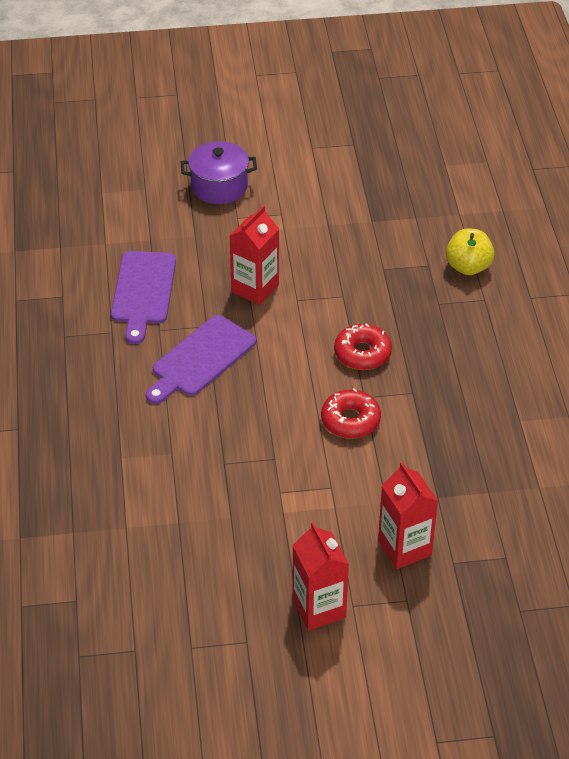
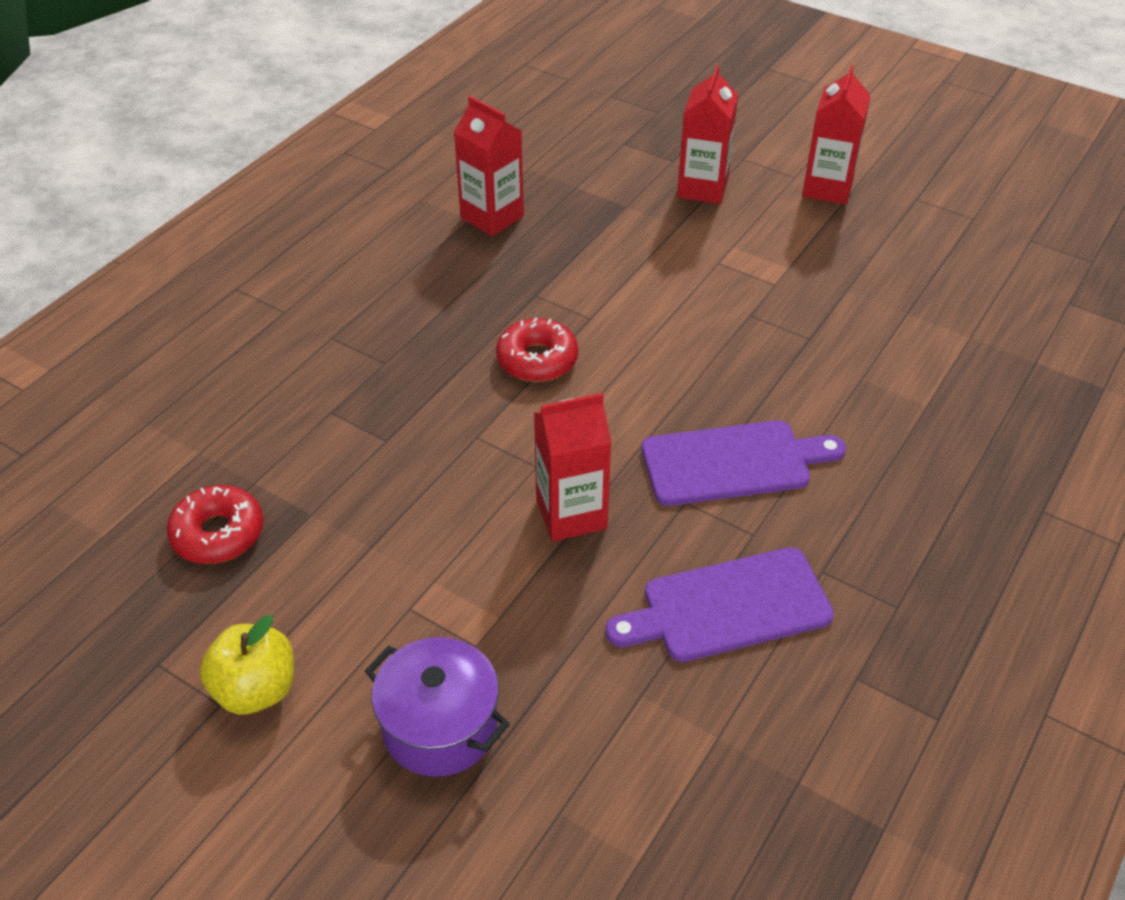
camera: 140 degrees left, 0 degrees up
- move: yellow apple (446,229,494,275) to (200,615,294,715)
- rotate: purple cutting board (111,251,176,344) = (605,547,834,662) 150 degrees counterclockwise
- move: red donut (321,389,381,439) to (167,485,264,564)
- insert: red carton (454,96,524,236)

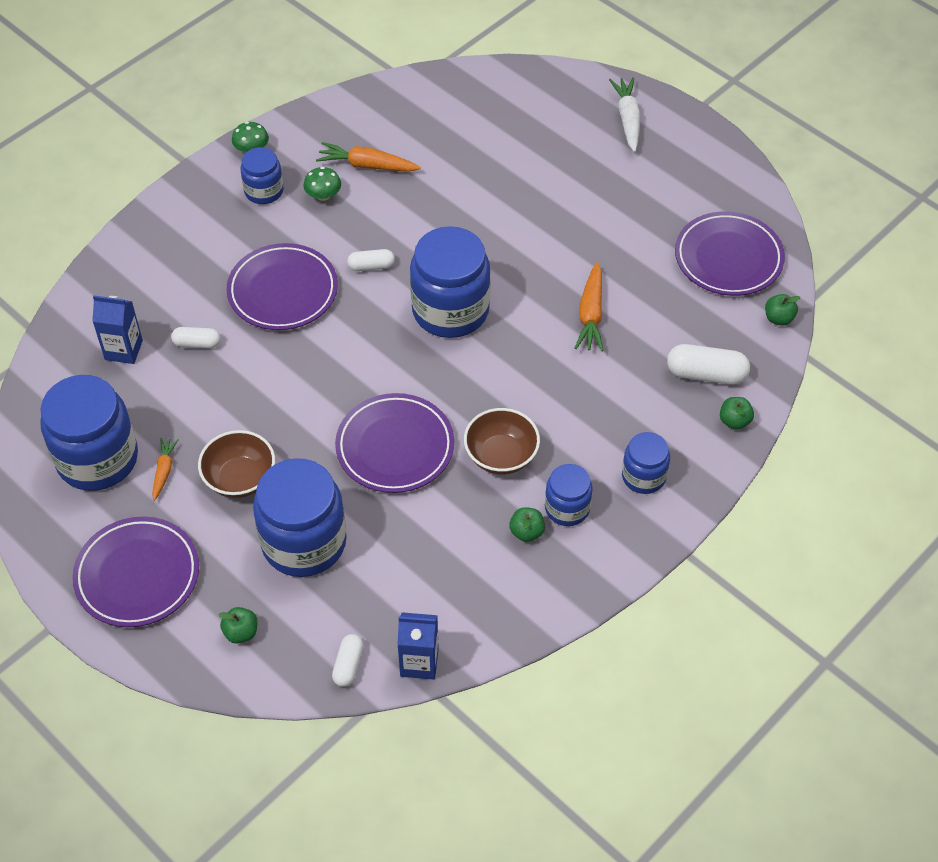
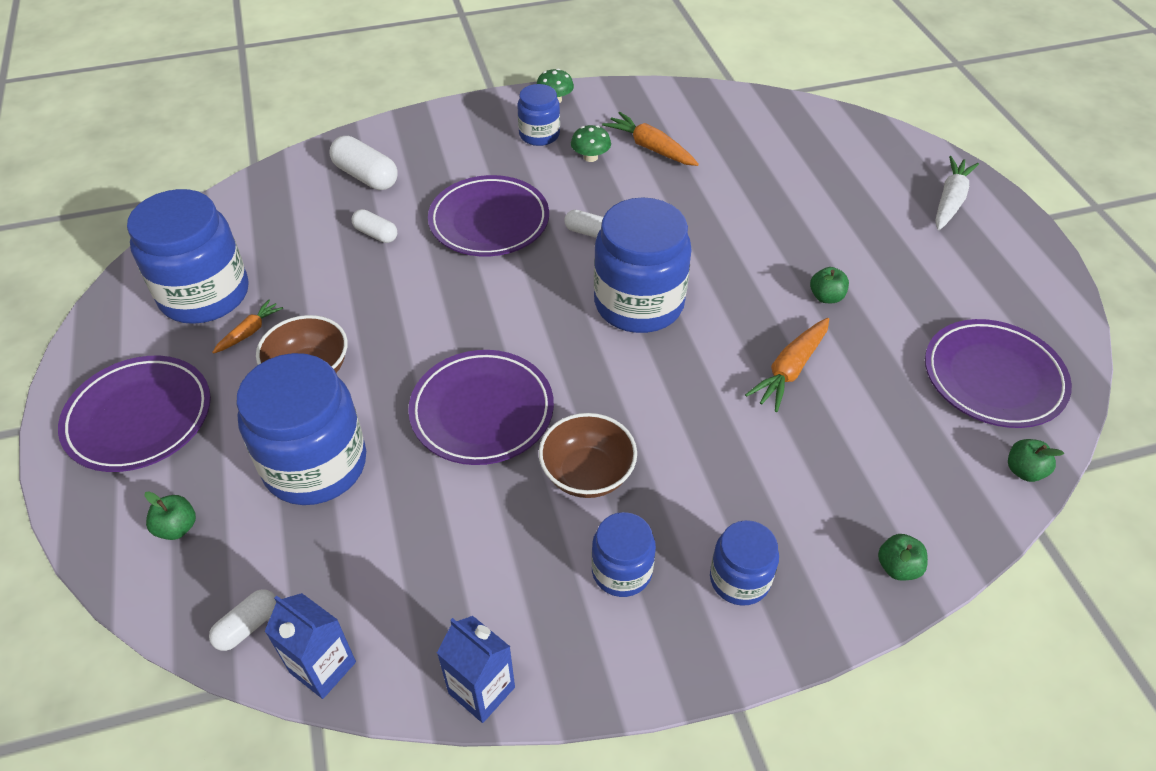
camera: 30 degrees right, 5 degrees down
- move: blue carton (92,295,143,364) to (437,616,515,723)
- move: white capsule (667,344,750,385) to (329,136,398,190)
- move: green apple (509,507,545,542) to (810,267,849,303)

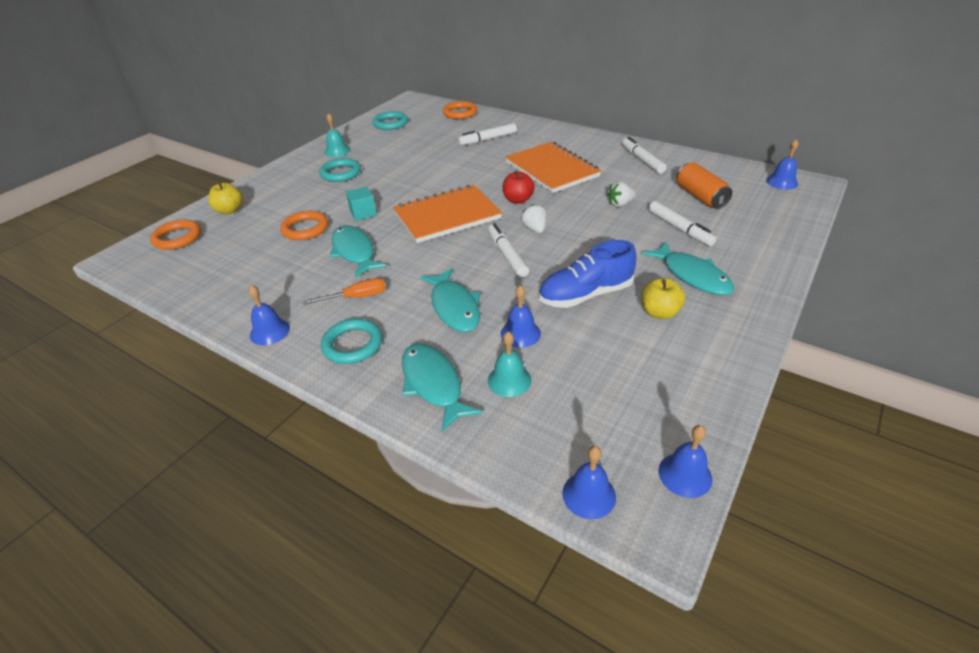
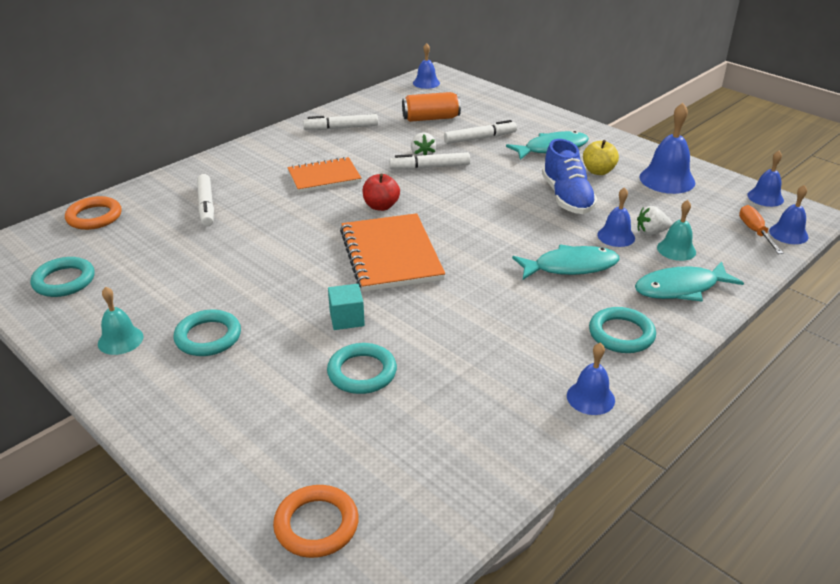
camera: 80 degrees left, 5 degrees down
- resize: orange notebook (505,142,601,193) = (288,157,361,193) x0.66
- delete: yellow apple (208,182,243,214)
- move: white strawberry (522,204,547,233) to (637,206,672,236)
- recolor: orange ring (280,211,328,240) to turquoise ring (327,343,397,394)
- move: white marker (488,223,529,277) to (389,152,470,169)
- delete: turquoise fish (329,225,387,278)
- move: orange screwdriver (303,278,386,305) to (739,205,783,254)
- insert: blue bell (639,103,695,194)

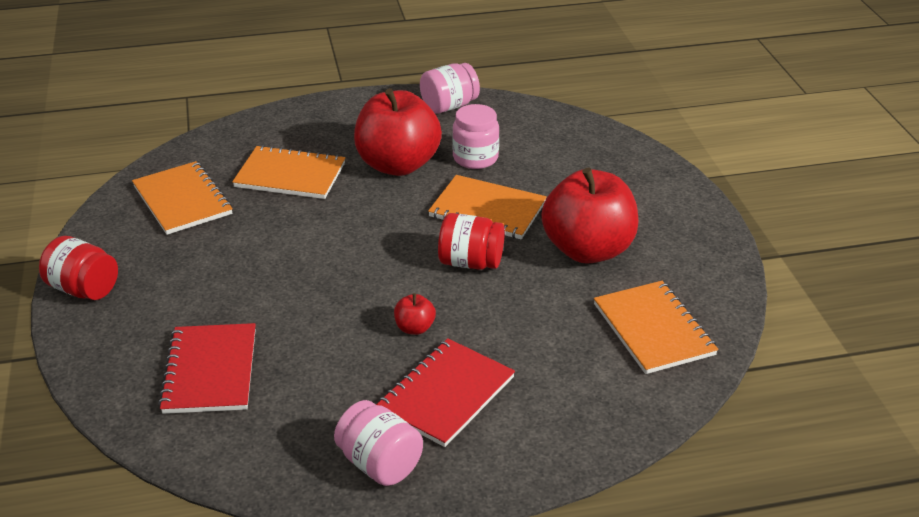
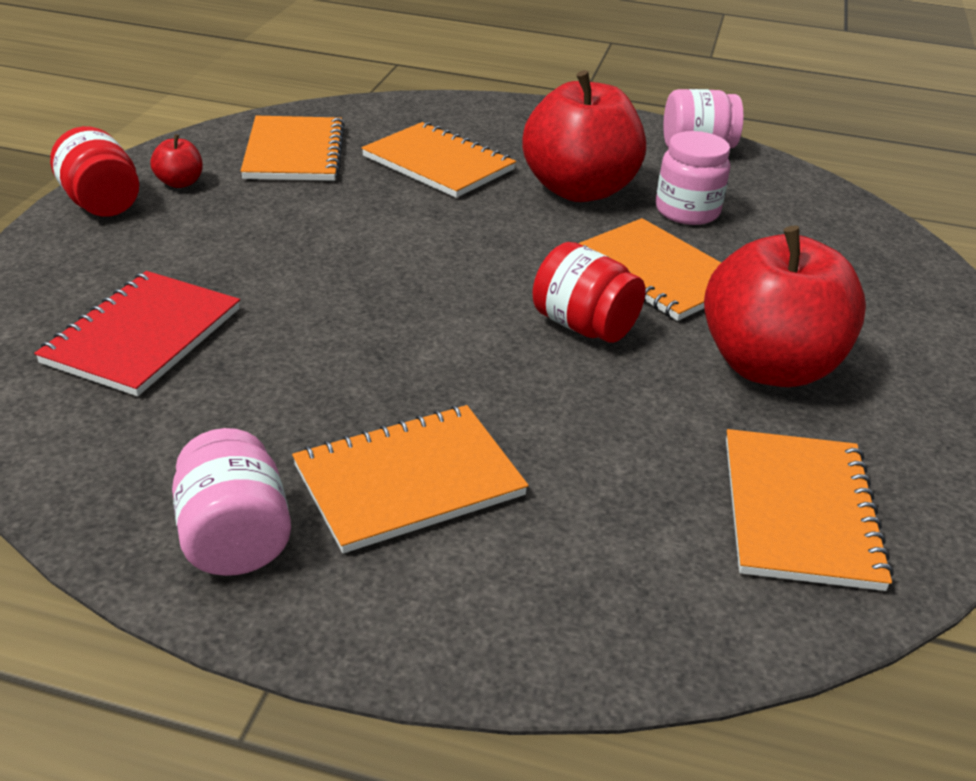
camera: 25 degrees right, 0 degrees up
- move: red apple (394,293,436,335) to (150,134,203,188)
- recolor: red notebook (376,338,515,447) to orange notebook (292,405,529,553)

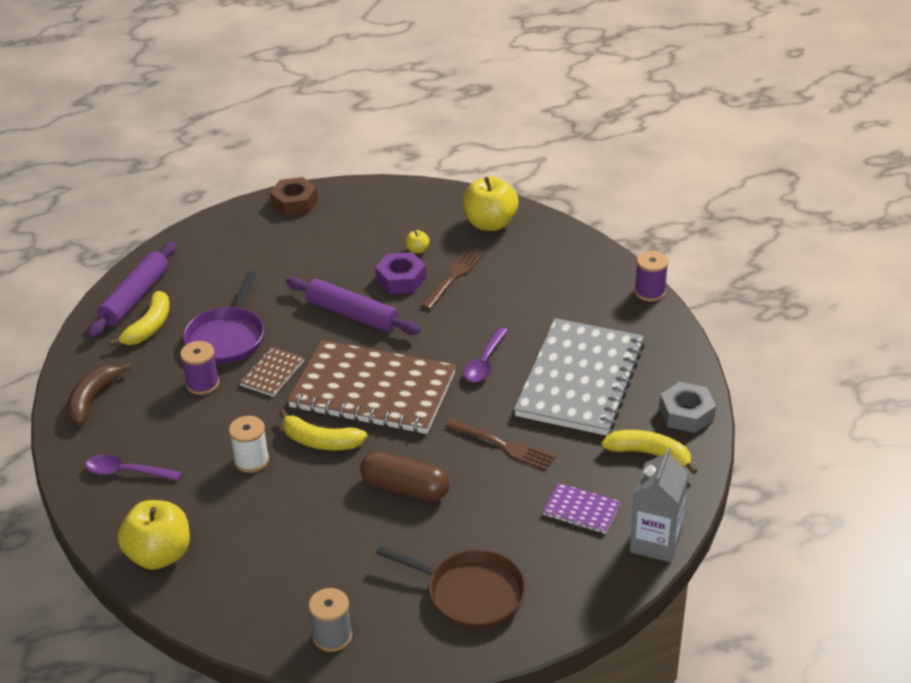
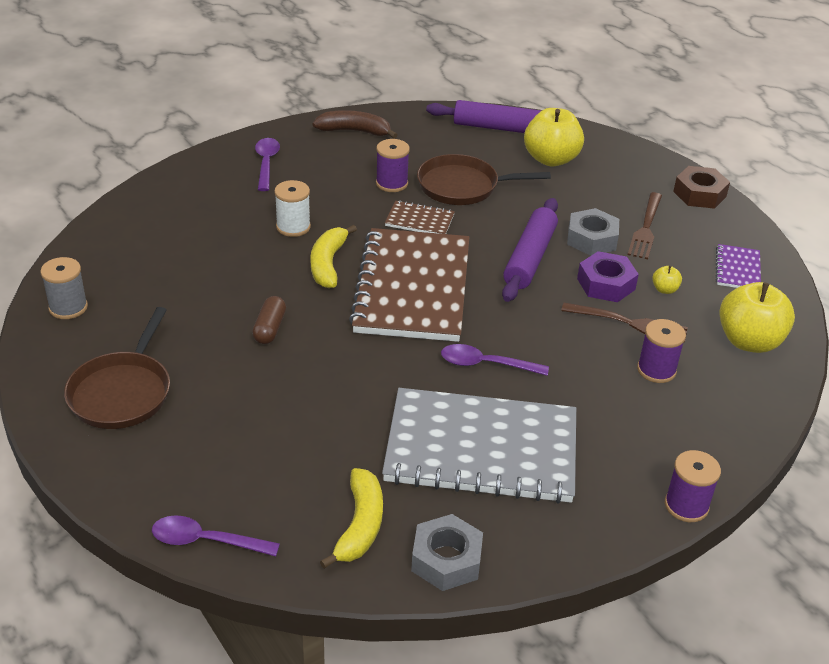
camera: 75 degrees right, 0 degrees up
- recolor: purple pan (183,272,264,364) to brown pan (417,154,551,205)
- delete: yellow banana (109,291,170,347)
- move: brown fork (445,419,555,470) to (627,192,662,259)
- replace: grey carton (630,447,689,562) to purple spoon (152,515,280,556)
- resize: brown capsule (360,451,450,501) = (252,296,286,344) x0.63
- move: purple notebook (543,483,621,534) to (715,244,761,288)
- move: yellow apple (117,500,190,570) to (524,108,584,166)
- insert: grey nut (567,208,619,256)
- insert: purple spool (637,319,686,383)

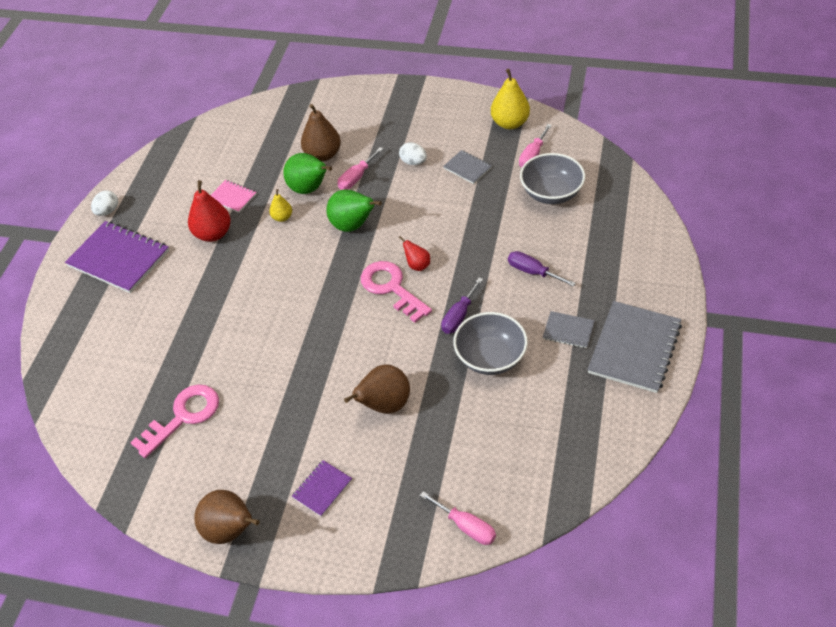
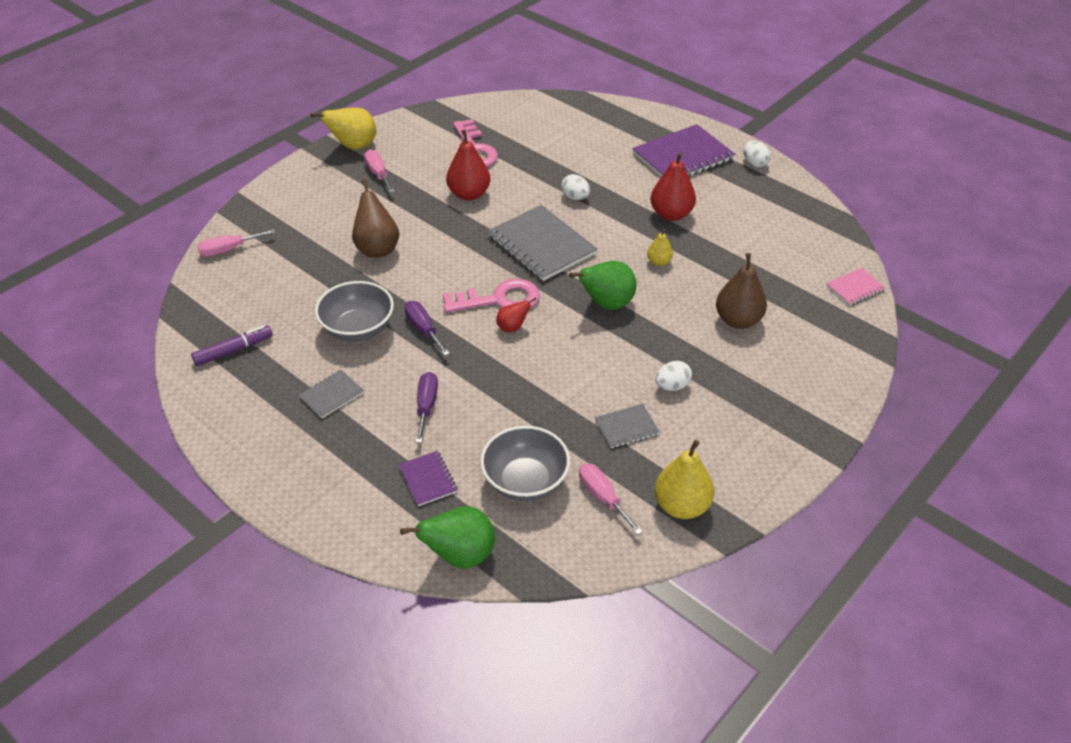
camera: 115 degrees right, 5 degrees down
- move: pink screwdriver (338,147,383,190) to (364,150,395,193)
- move: green pear (283,153,332,194) to (400,506,495,569)
- move: pink notebook (210,180,257,213) to (826,268,886,306)
- rotate: purple screwdriver (508,251,576,287) = (415,372,438,443) 60 degrees counterclockwise
- move: grey notebook (587,301,682,393) to (488,205,597,281)
- move: purple notebook (292,460,352,517) to (398,451,457,506)
- recolor: brown pear (194,490,260,544) to yellow pear (311,107,376,150)
- insert: red pear (446,130,490,201)
- insert: white egg (561,174,590,200)
- insert: purple marker (191,325,273,366)

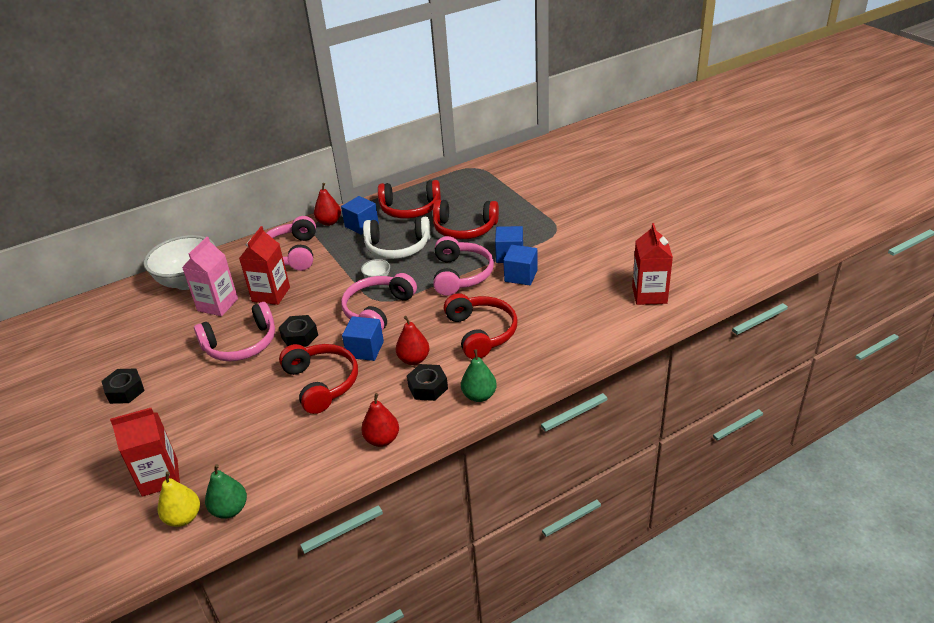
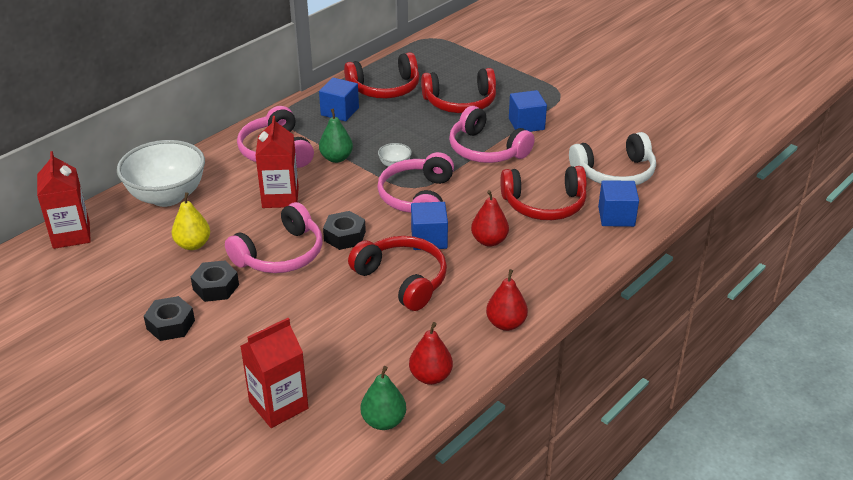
camera: 20 degrees left, 0 degrees up
- move: red pear (314,183,341,226) to (409,322,453,385)
- move: white headphones (363,217,431,259) to (569,132,656,185)
- move: red carton (632,223,673,305) to (37,151,91,249)
- rotate: pink headphones (433,236,494,296) = (449,106,534,163) 150 degrees clockwise
- delete: pink carton (182,237,238,316)
- move: blue cube (503,245,538,285) to (598,180,639,227)
- rotate: red headphones (444,293,518,359) = (500,166,587,220) 120 degrees clockwise
- move: green pear (461,349,497,402) to (319,109,353,163)
- move: black nut (407,364,448,401) to (191,260,239,302)
- move: yellow pear (158,472,200,527) to (172,192,210,250)

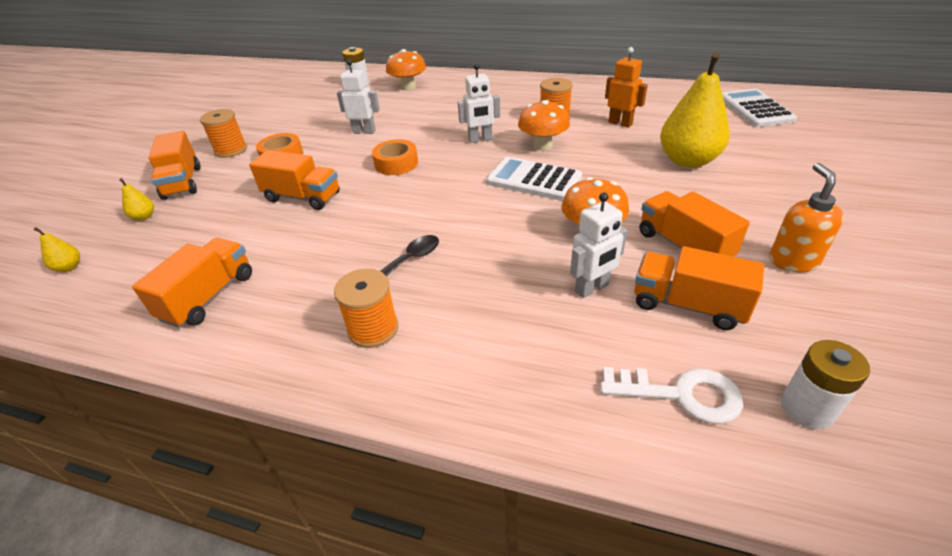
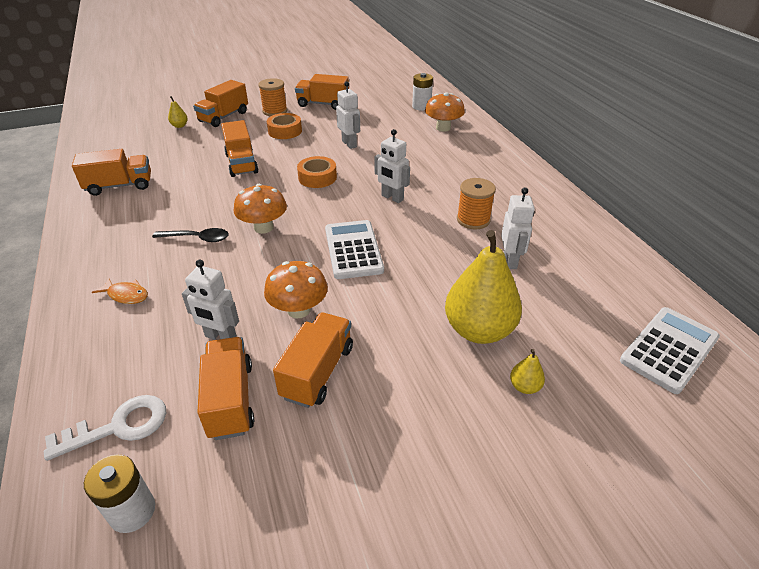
camera: 50 degrees right, 0 degrees up
- recolor: orange robot (605,47,648,128) to white robot (501,187,535,269)
- move: orange mushroom (518,100,570,150) to (234,184,287,234)
- delete: orange soap dispenser (769,163,844,272)
- move: yellow pear (34,227,80,272) to (510,349,545,394)
- delete: orange spool (334,269,398,348)
- rotate: white key (600,367,743,424) = (44,395,166,461) 90 degrees counterclockwise
- insert: orange truck (295,74,349,110)
- insert: orange fish (92,278,148,304)

